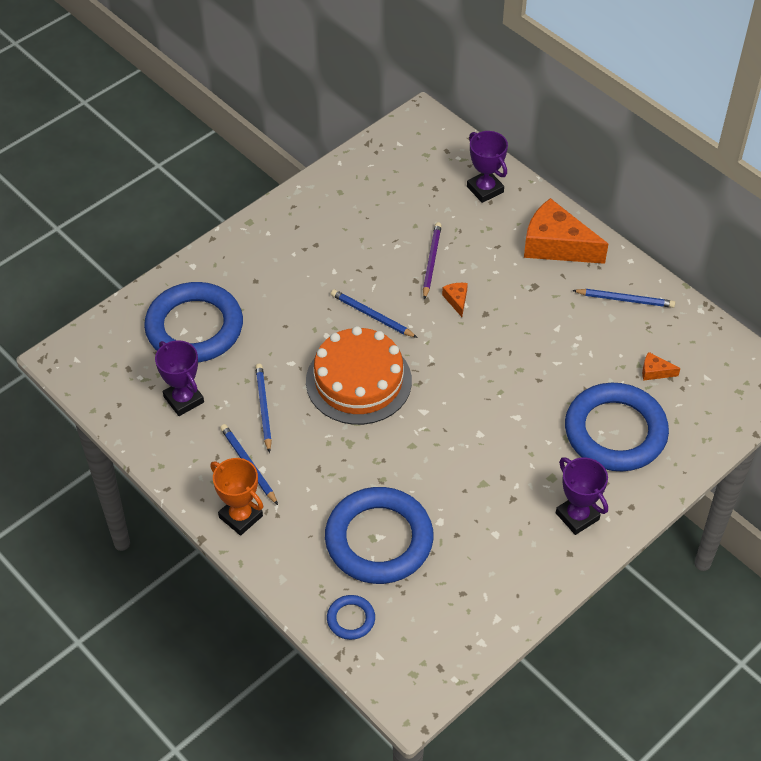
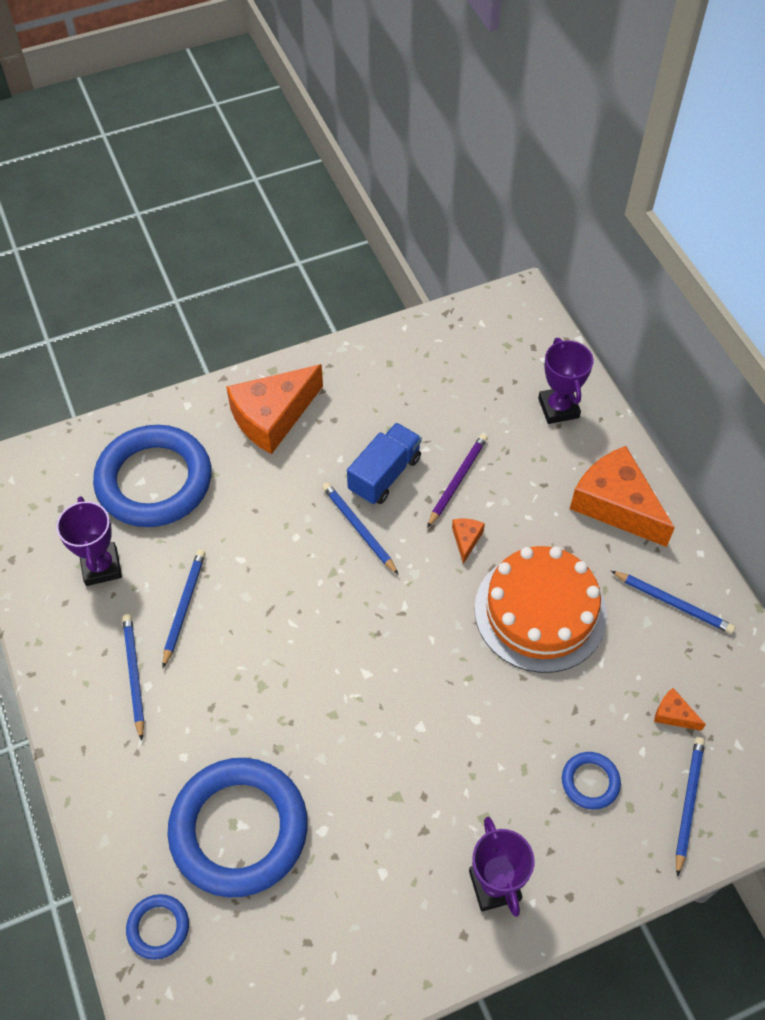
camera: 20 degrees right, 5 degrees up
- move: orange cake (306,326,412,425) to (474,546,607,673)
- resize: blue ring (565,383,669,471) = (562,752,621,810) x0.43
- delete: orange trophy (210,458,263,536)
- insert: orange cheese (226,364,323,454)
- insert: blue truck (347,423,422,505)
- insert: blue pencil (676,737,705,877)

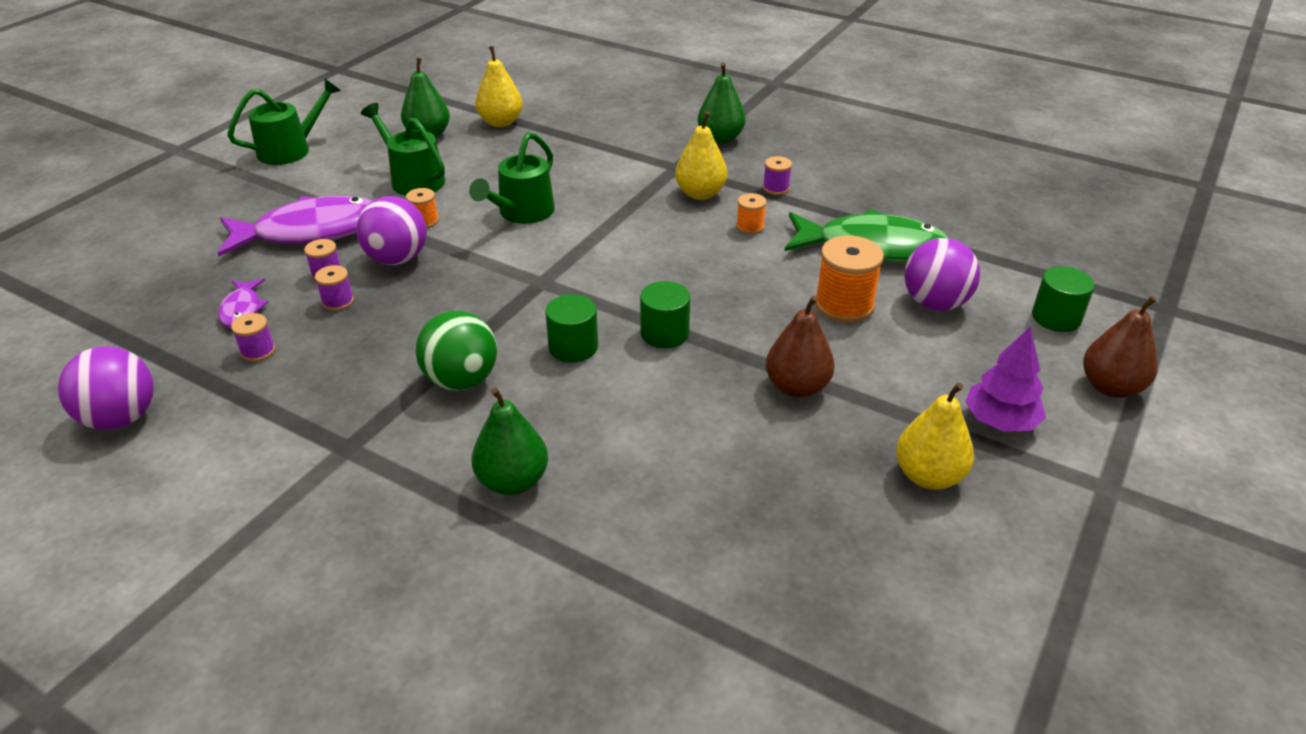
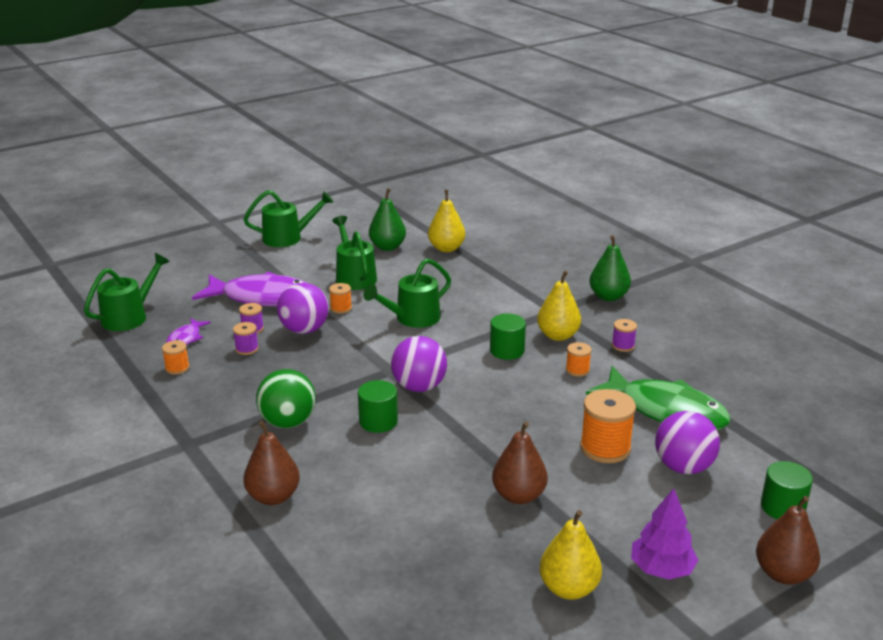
camera: 25 degrees right, 10 degrees down
- move: green cylinder (640,281,690,348) to (490,314,526,360)
- recolor: purple spool (231,313,275,362) to orange spool (162,340,189,375)
- move: purple ball (58,346,154,430) to (391,336,447,392)
- recolor: green pear (472,388,548,495) to brown pear (243,421,300,505)
- insert: green watering can (84,253,170,331)

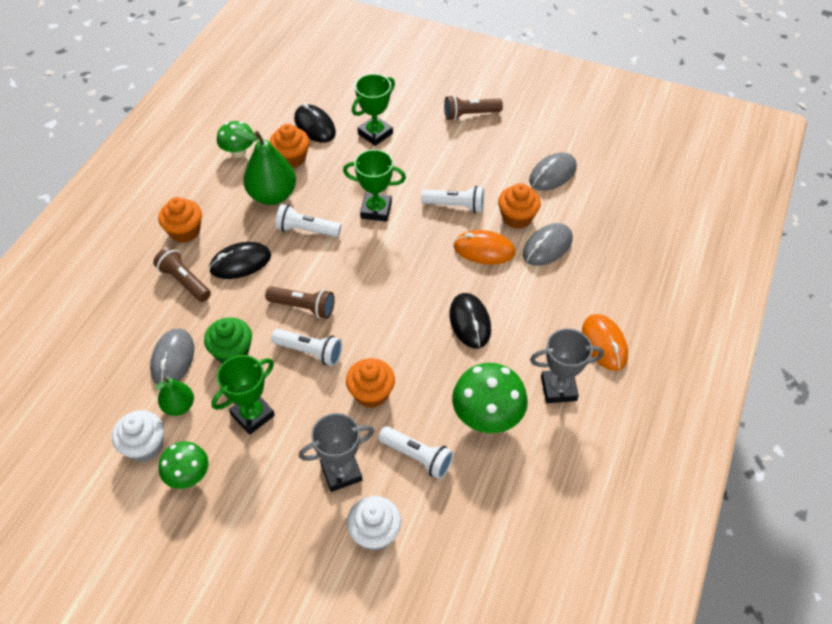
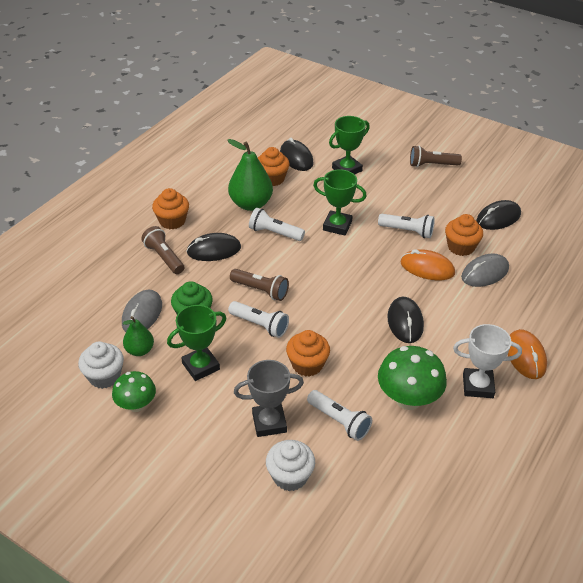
camera: 10 degrees right, 10 degrees down
- delete: green mushroom (217,121,254,158)
- recolor: grey mouse (529,152,577,191) to black mouse (476,200,521,230)
- recolor: grey trophy (530,328,604,403) to white trophy (453,324,522,398)

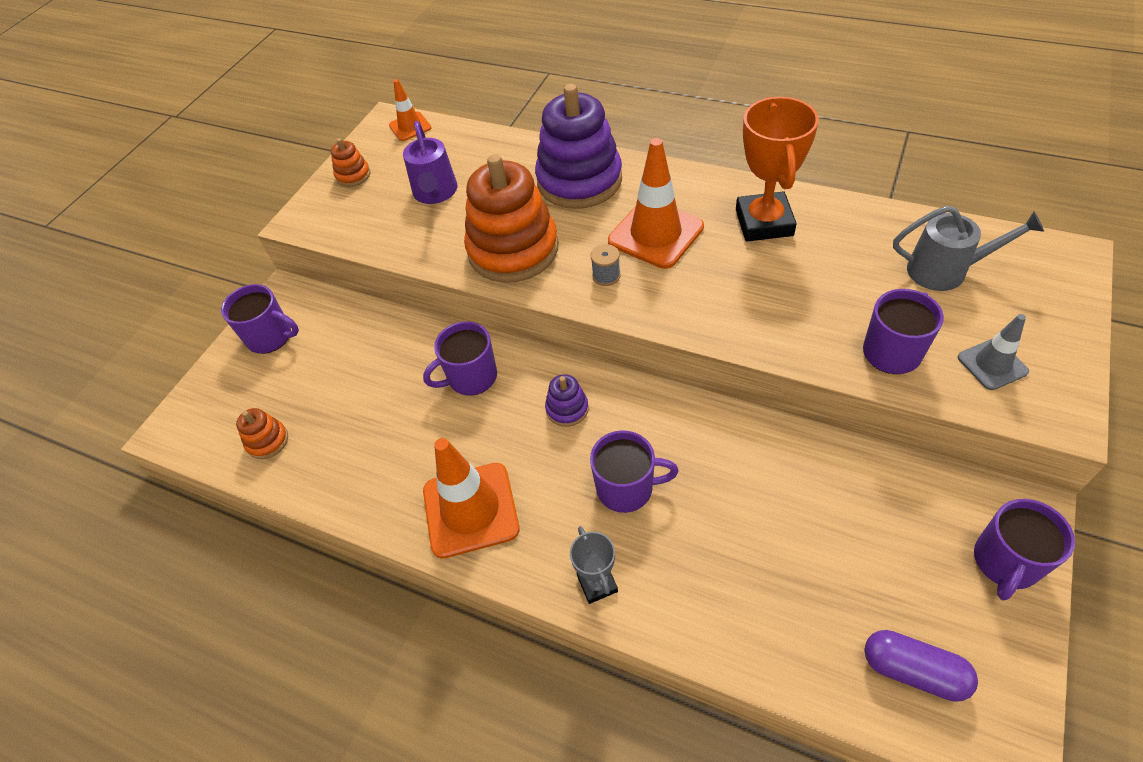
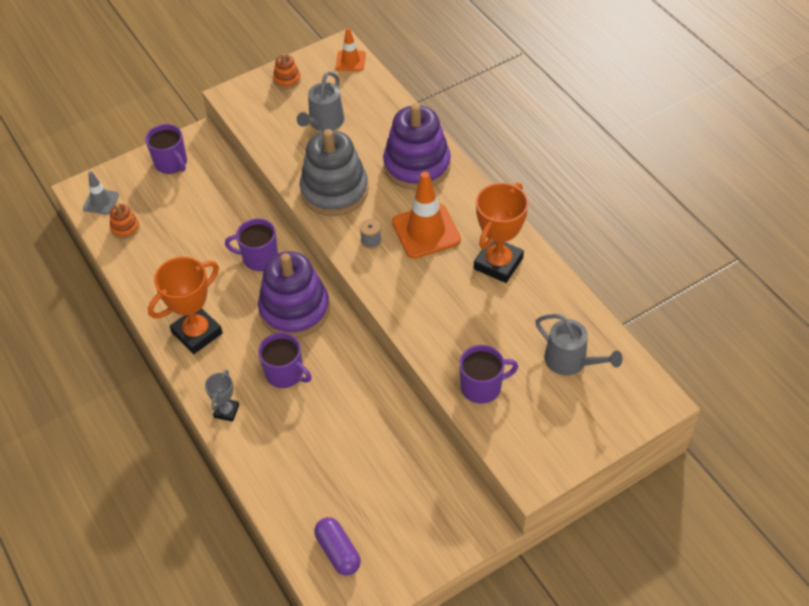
camera: 30 degrees right, 0 degrees up
- recolor: purple watering can (403,121,457,204) to grey watering can (297,71,344,131)
- recolor: orange stacking toy (464,154,558,283) to grey stacking toy (300,129,369,216)
- move: grey traffic cone (958,314,1029,390) to (83,171,119,215)
- resize: purple stacking toy (545,374,589,427) = (258,251,330,338) x2.31
- replace: orange traffic cone (423,438,520,559) to orange trophy (148,257,223,354)
- delete: purple mug (974,499,1075,601)

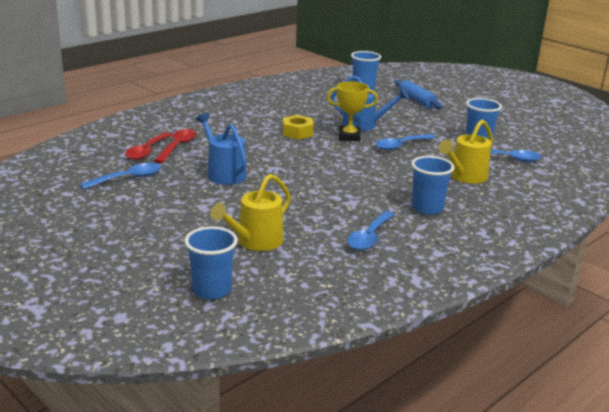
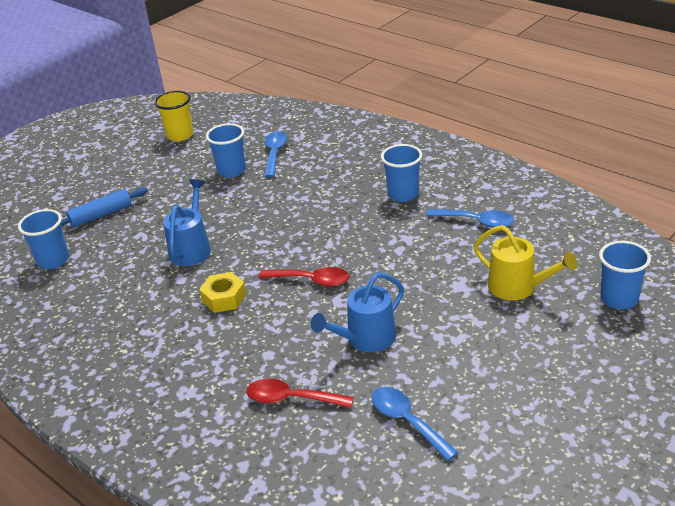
camera: 90 degrees left, 10 degrees up
- delete: yellow trophy (327,81,378,141)
- delete: yellow watering can (439,120,493,184)
- move: red spoon (125,132,172,160) to (259,267,349,287)
- delete: blue spoon (375,134,436,151)
- insert: yellow cup (154,91,193,141)

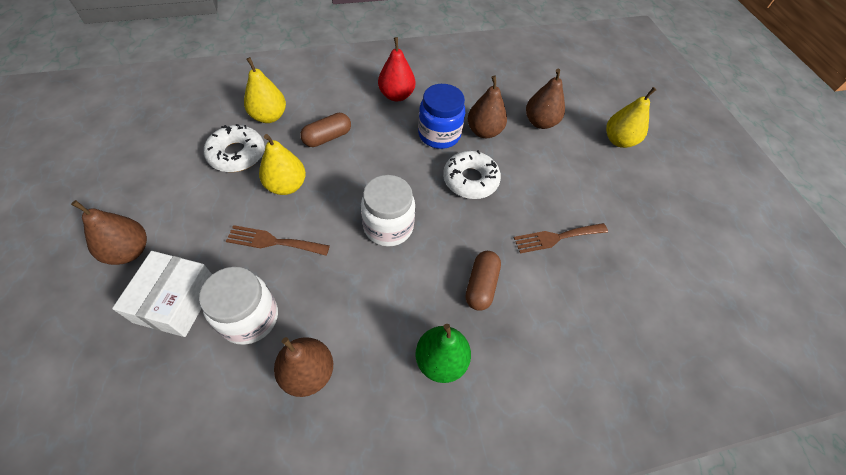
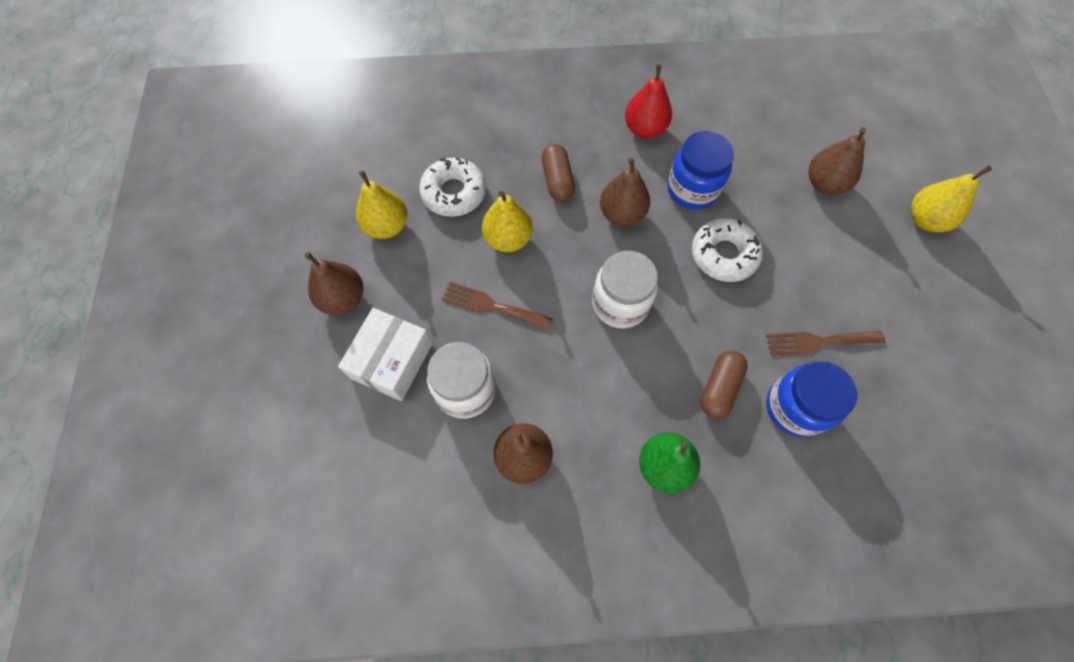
camera: 15 degrees right, 10 degrees up
- move: yellow pear (244,57,286,123) to (356,170,408,239)
- move: brown pear (468,75,507,138) to (600,157,650,226)
- rotate: brown capsule (300,113,351,147) = (542,144,575,202) 75 degrees counterclockwise
- insert: blue jar (766,361,858,437)

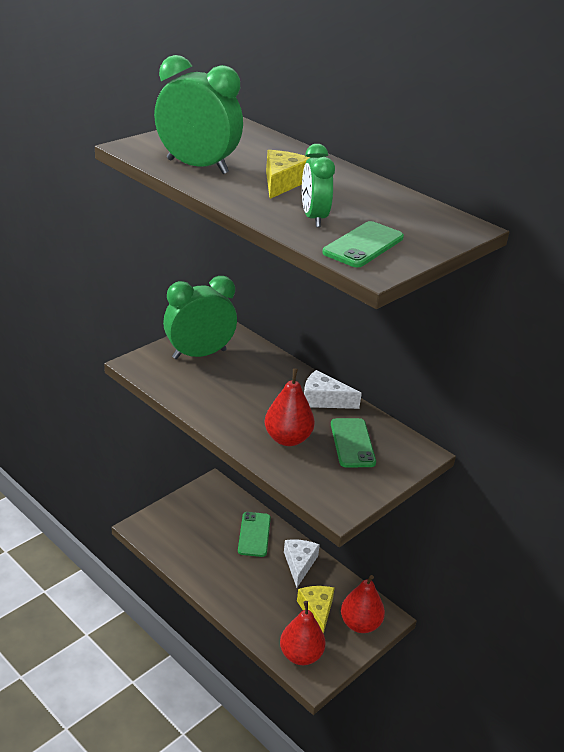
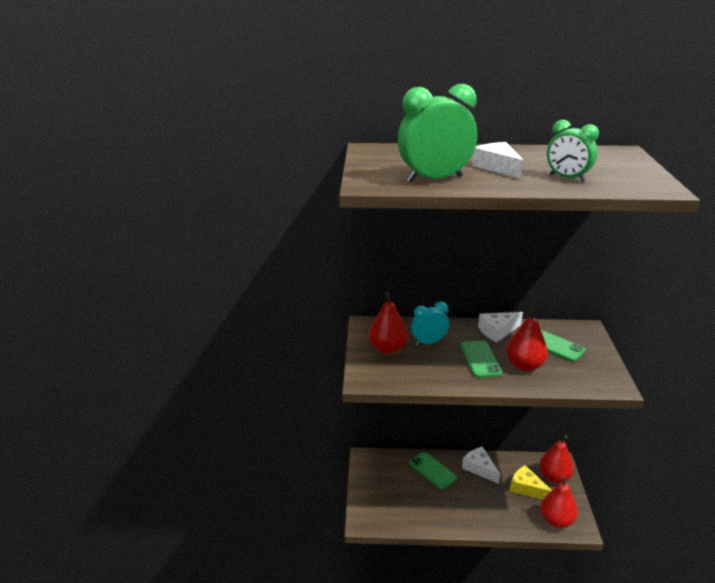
camera: 40 degrees left, 5 degrees down
- recolor: yellow cheese (266,150,311,199) to white cheese (473,142,523,179)
- move: green phone (322,221,404,267) to (461,340,502,378)
- replace: green clock (163,276,237,359) to red pear (369,292,408,354)
- insert: turquoise clock (411,302,449,346)

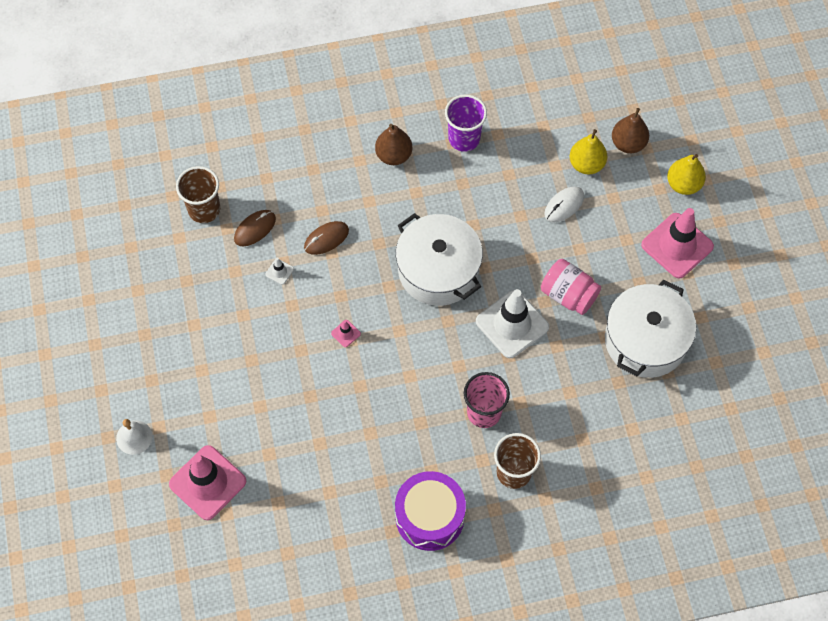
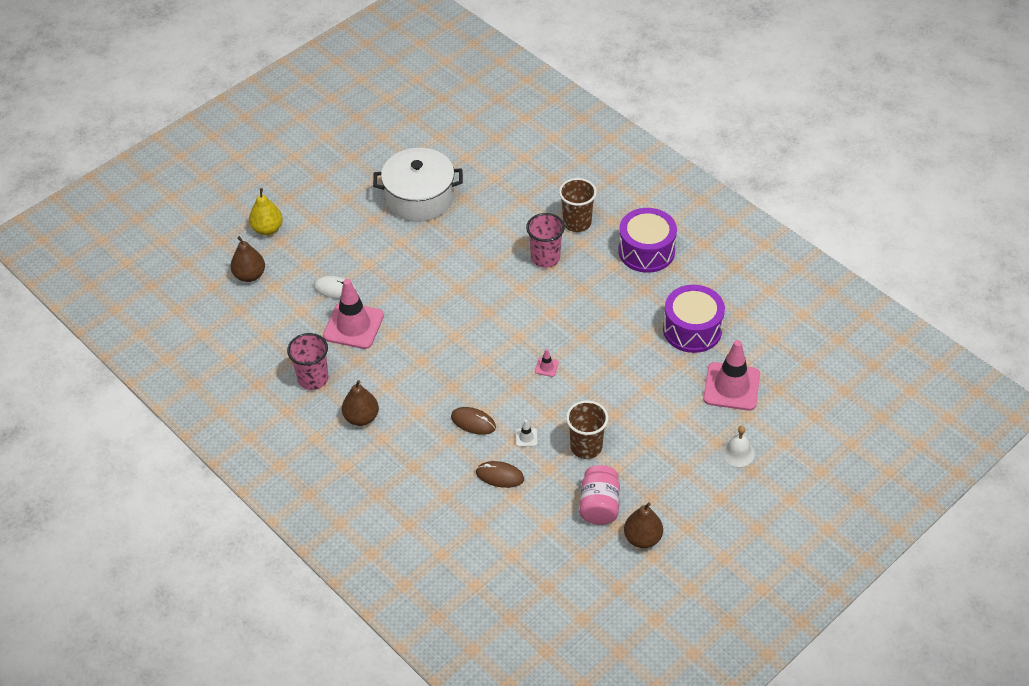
camera: 120 degrees left, 15 degrees down
- recolor: purple cup (445,94,487,152) to pink cup (287,333,328,390)
- delete: yellow pear (570,129,607,174)
- move: brown cup (176,166,220,223) to (566,400,608,459)
- move: pink traffic cone (641,208,714,278) to (323,279,384,349)
- delete: white pot (396,213,483,306)
- move: pink jar (541,259,601,315) to (579,465,620,525)
- delete: white traffic cone (476,289,549,358)
- insert: purple drum (663,285,725,353)
- insert: brown pear (624,502,663,548)

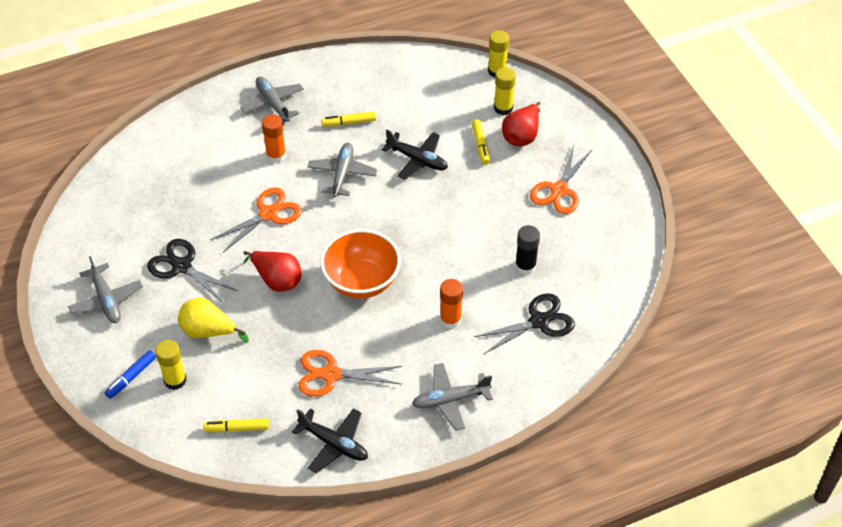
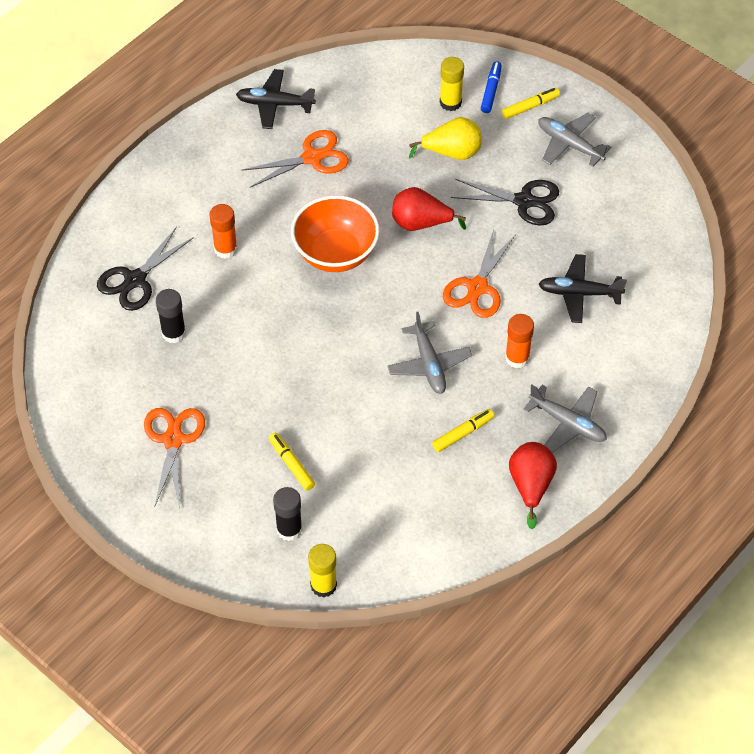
camera: 155 degrees right, 5 degrees up
- recolor: yellow glue stick (494,67,516,115) to black glue stick (273,487,302,541)
- move: red pear (502,102,540,146) to (509,442,557,529)
- move: black plane (382,129,448,180) to (539,254,627,323)
- delete: grey plane (412,363,493,431)
- move: yellow marker (203,418,269,432) to (502,88,560,119)

